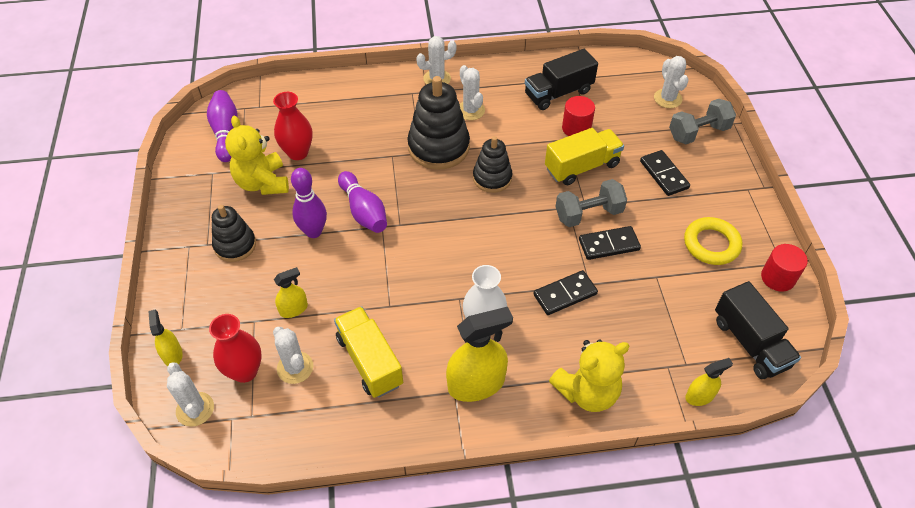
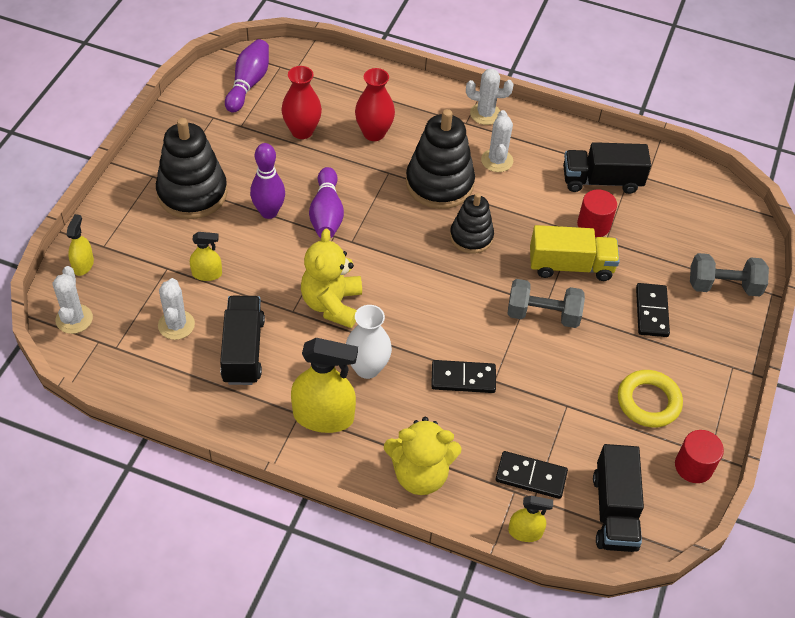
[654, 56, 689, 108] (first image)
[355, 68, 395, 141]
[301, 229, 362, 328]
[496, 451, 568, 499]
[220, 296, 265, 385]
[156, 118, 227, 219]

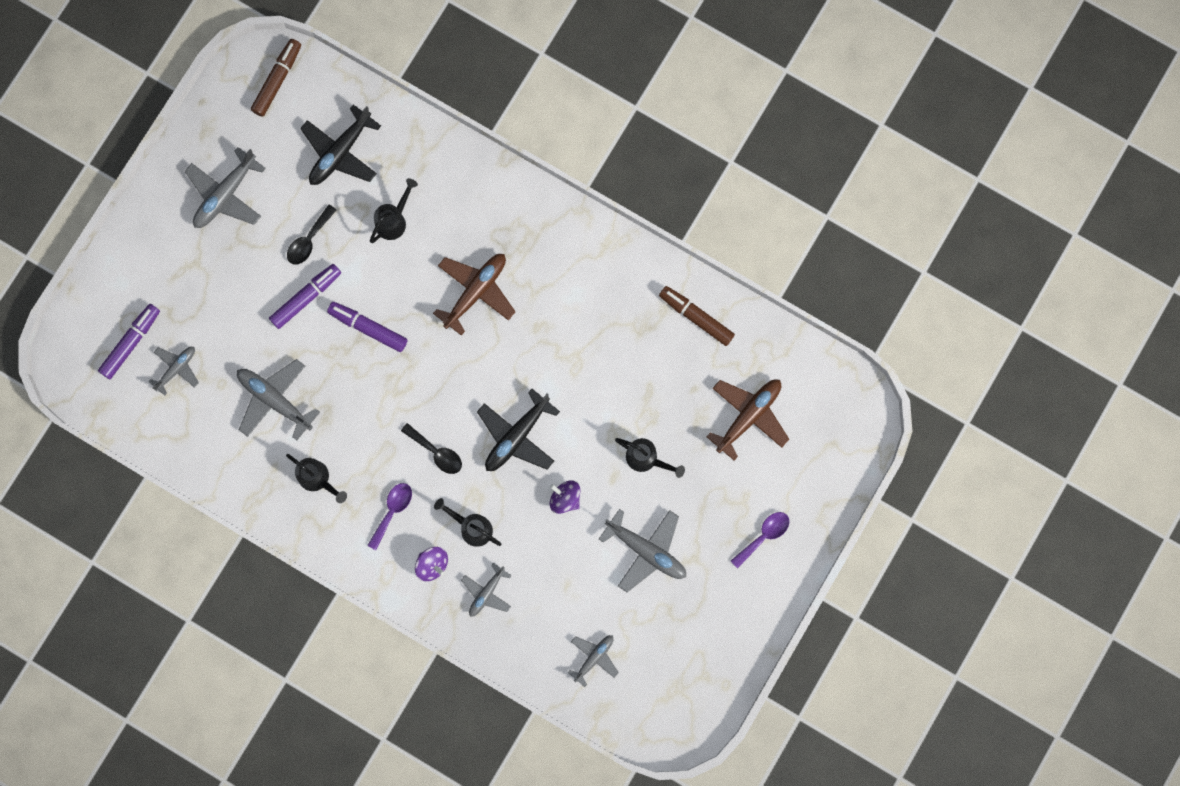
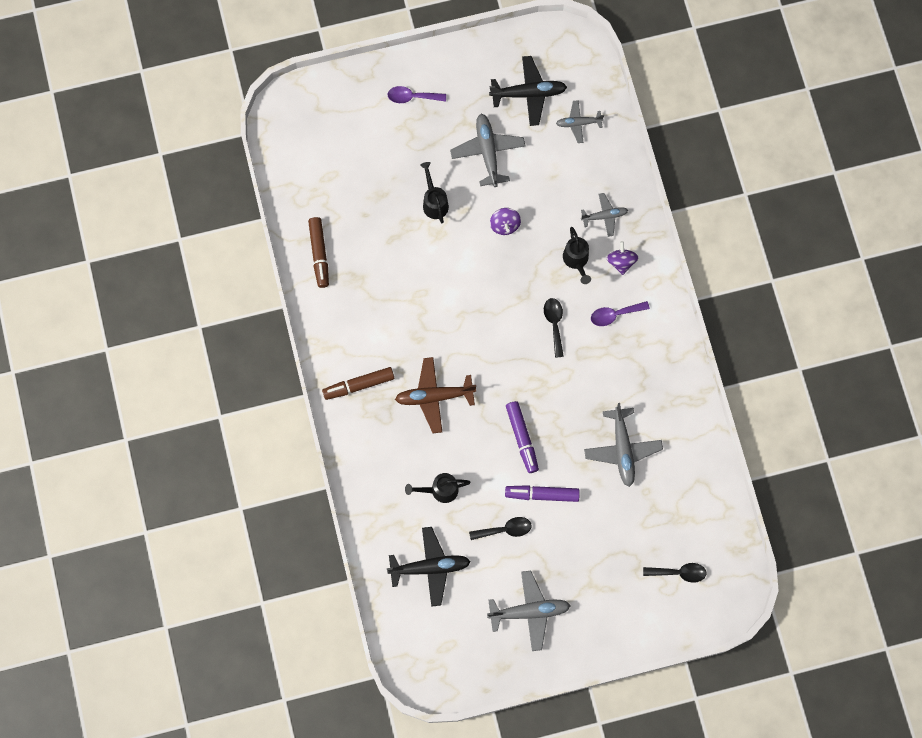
[148, 347, 199, 396] (first image)
[286, 454, 347, 503] (first image)
[707, 379, 789, 460] (first image)
[322, 367, 394, 400]
[489, 56, 567, 126]
[643, 563, 707, 583]

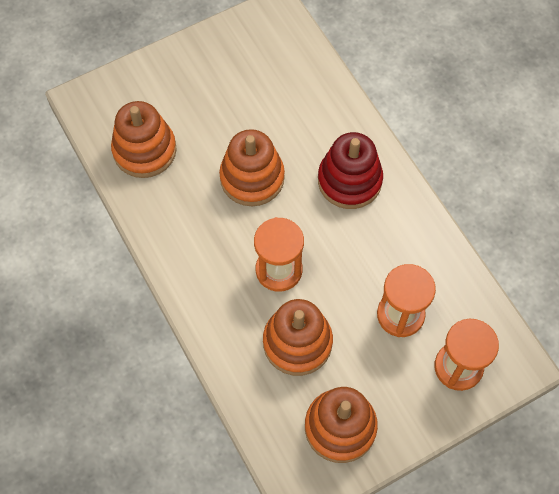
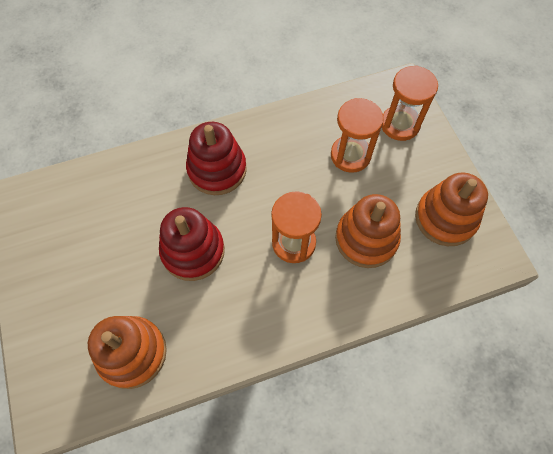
[159, 207, 225, 281]

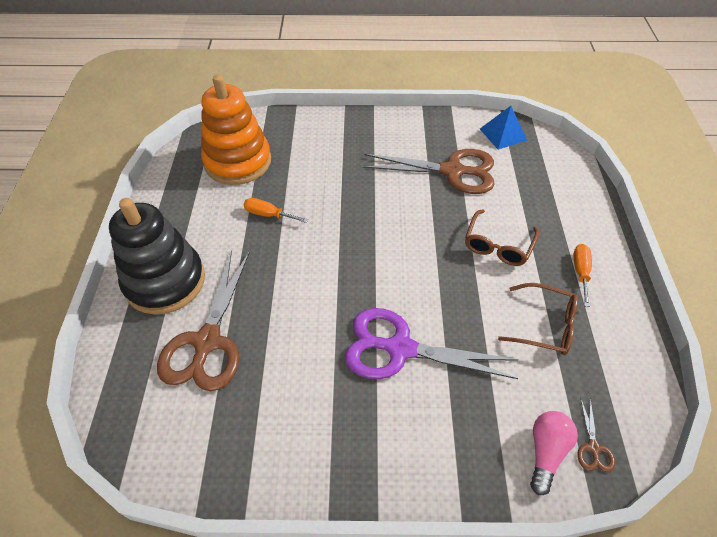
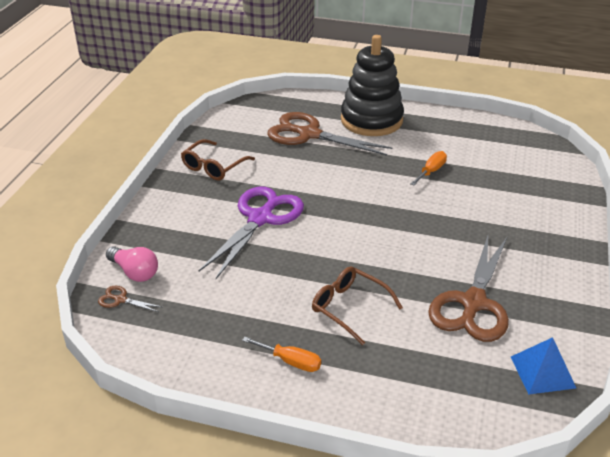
[201, 75, 271, 185] (first image)
[181, 139, 255, 181]

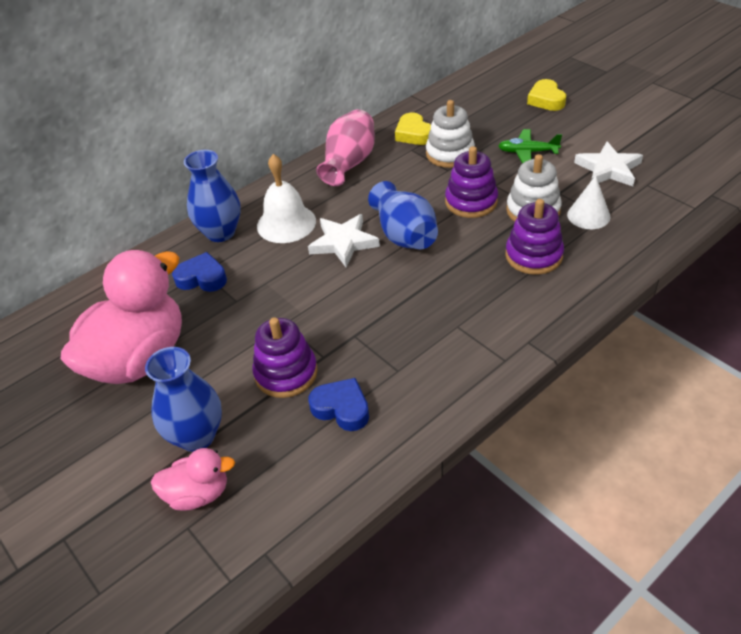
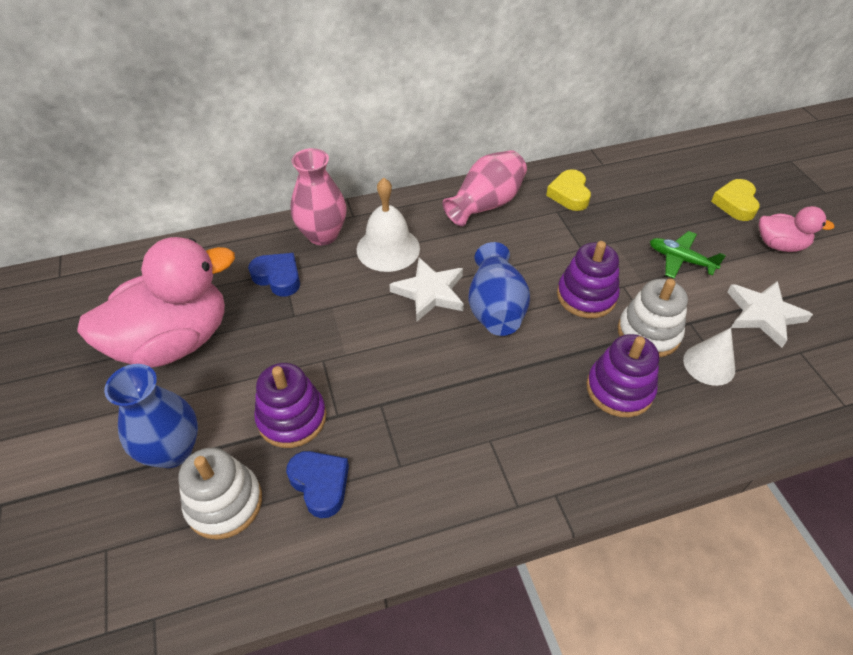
[759, 206, 835, 252]
[178, 448, 262, 540]
[291, 148, 347, 245]

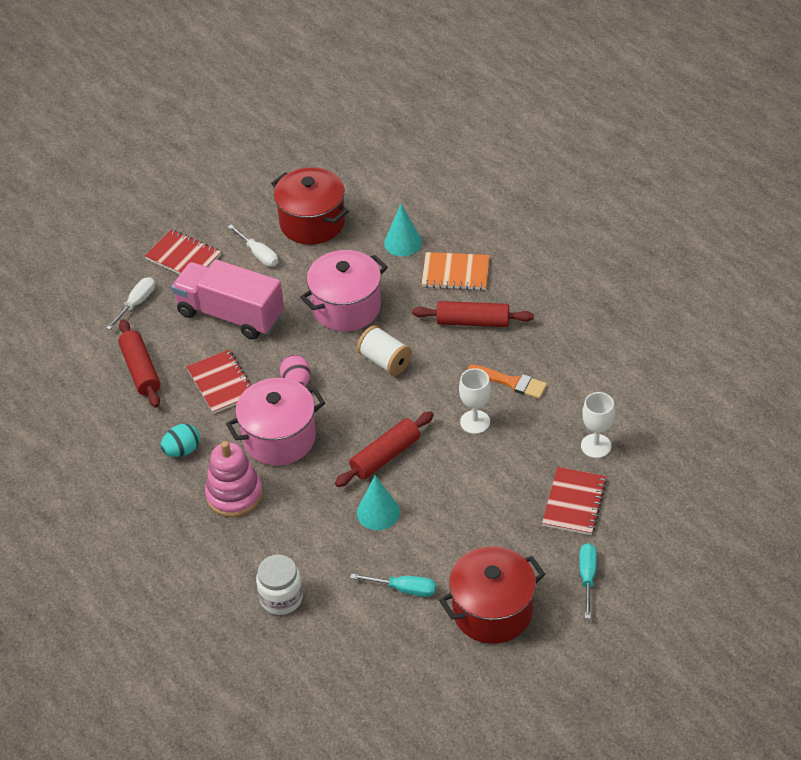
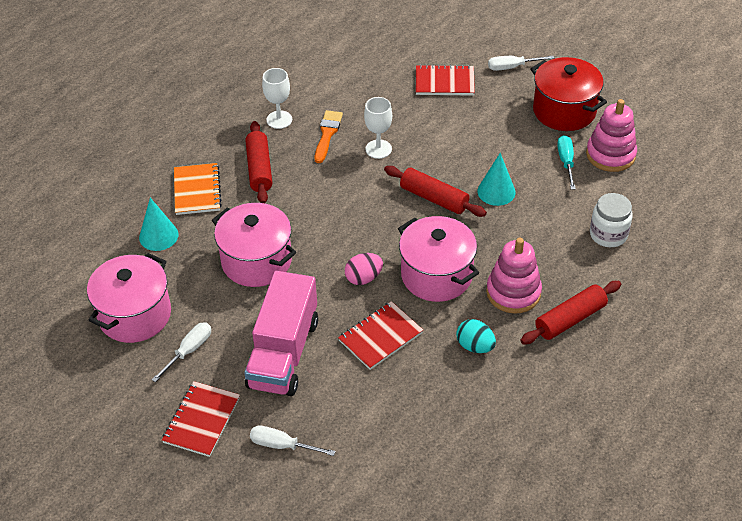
[357, 325, 412, 376] (first image)
[586, 99, 637, 172]
[520, 281, 621, 344]
[262, 68, 292, 129]
[87, 253, 171, 343]
[488, 56, 554, 71]

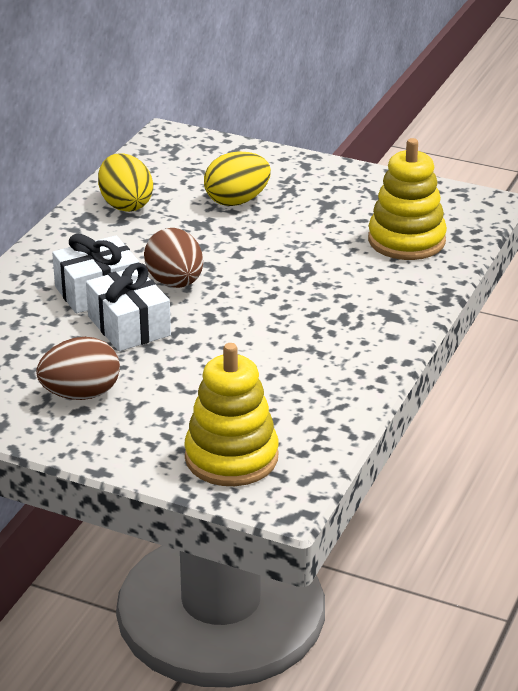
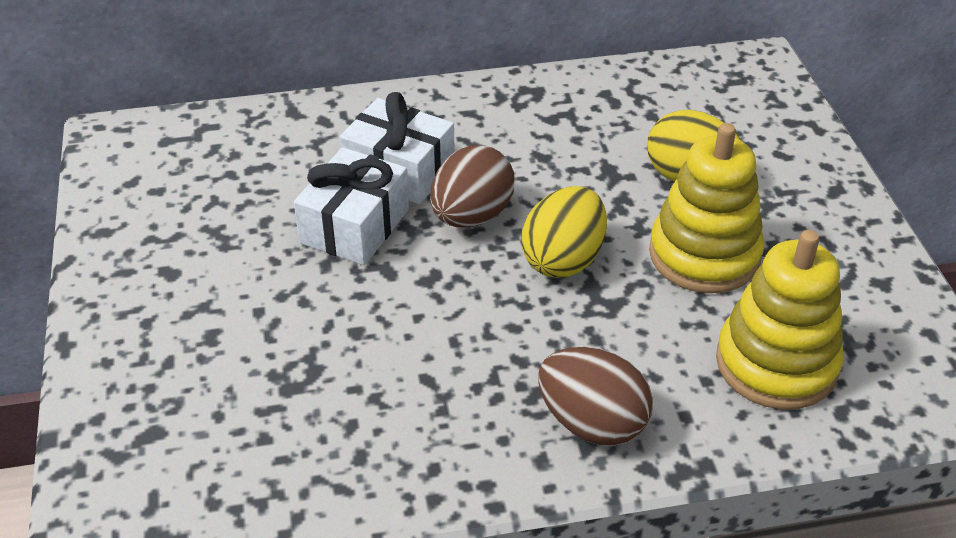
[539, 347, 653, 446]
[521, 186, 607, 278]
[649, 123, 764, 293]

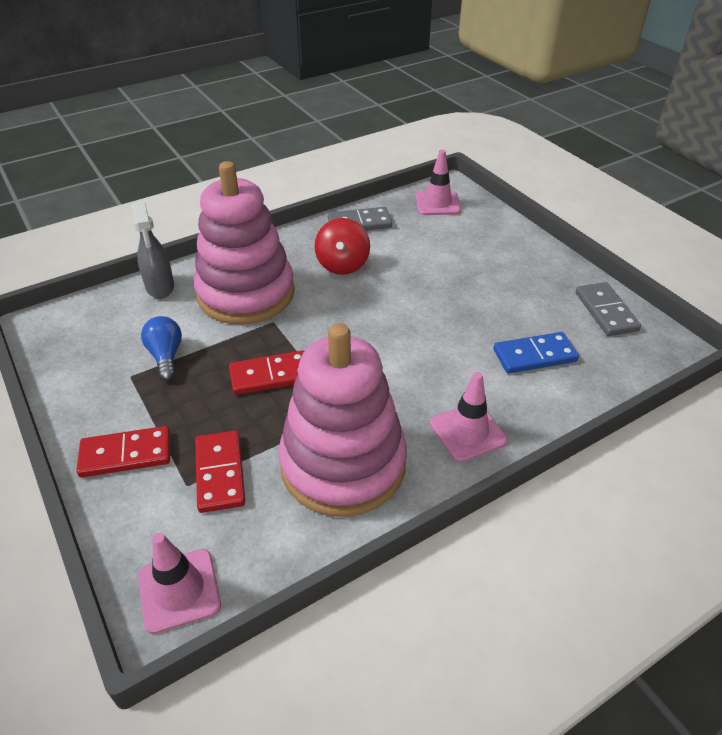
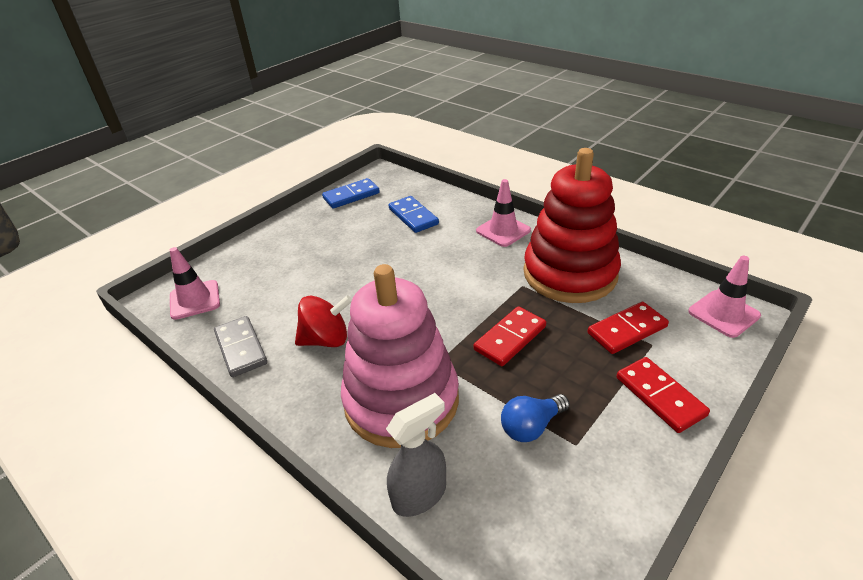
[524, 148, 621, 303]
[322, 178, 380, 208]
[474, 306, 546, 366]

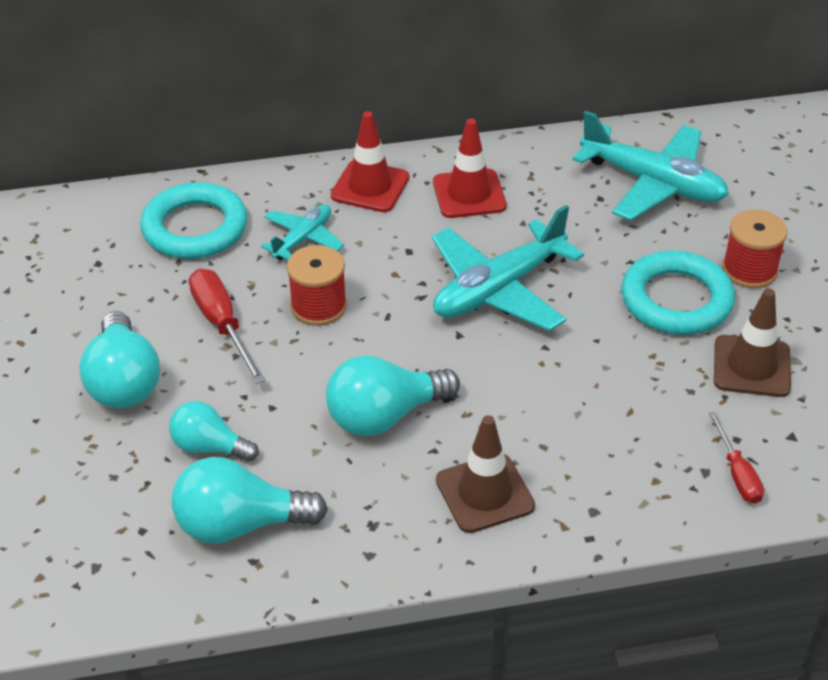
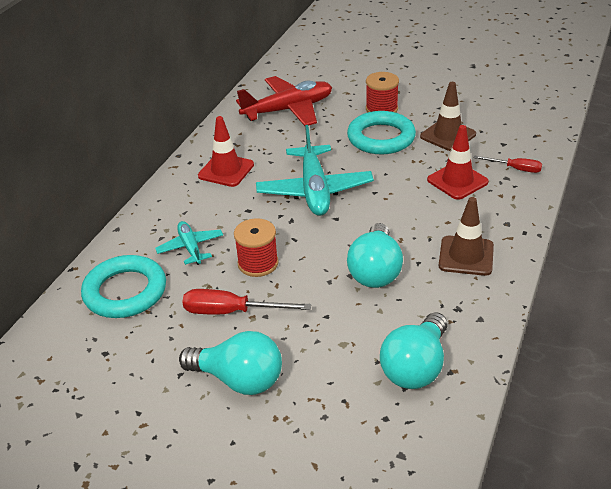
[169, 401, 259, 462] (first image)
[427, 125, 489, 200]
[236, 76, 332, 126]

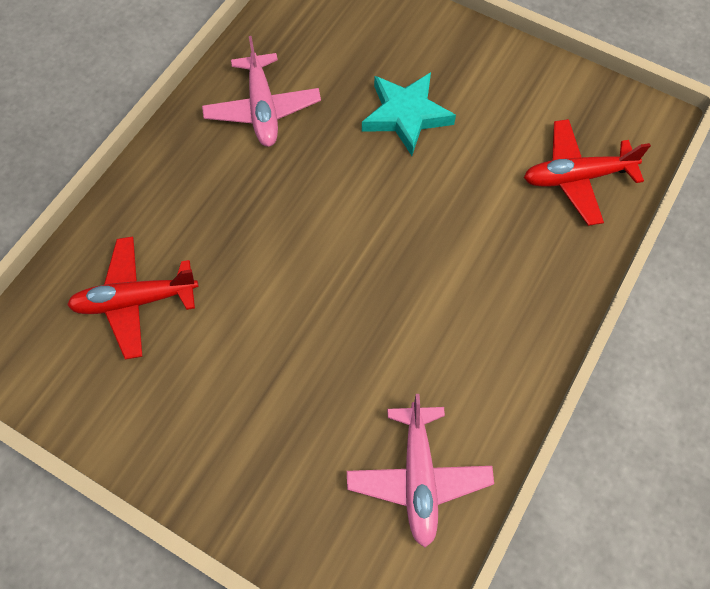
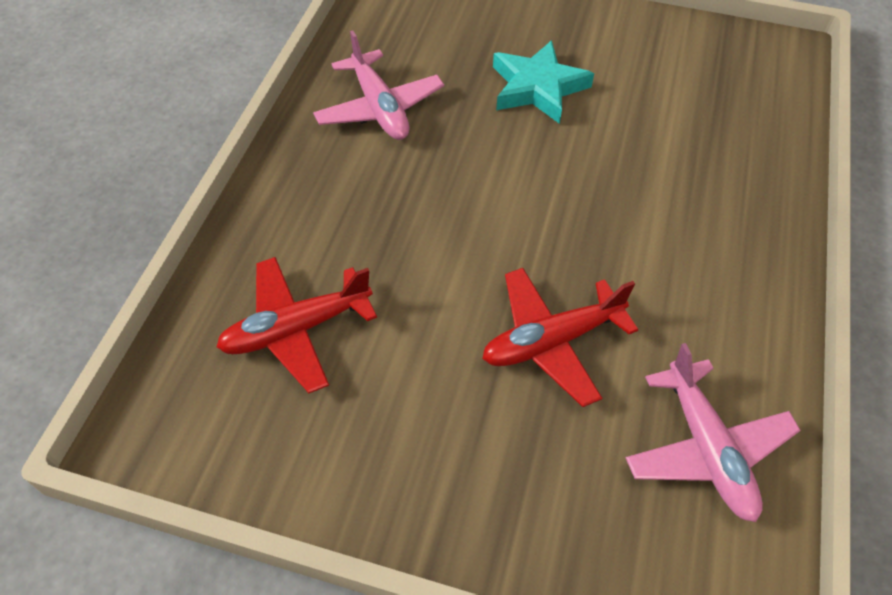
[482, 268, 638, 407]

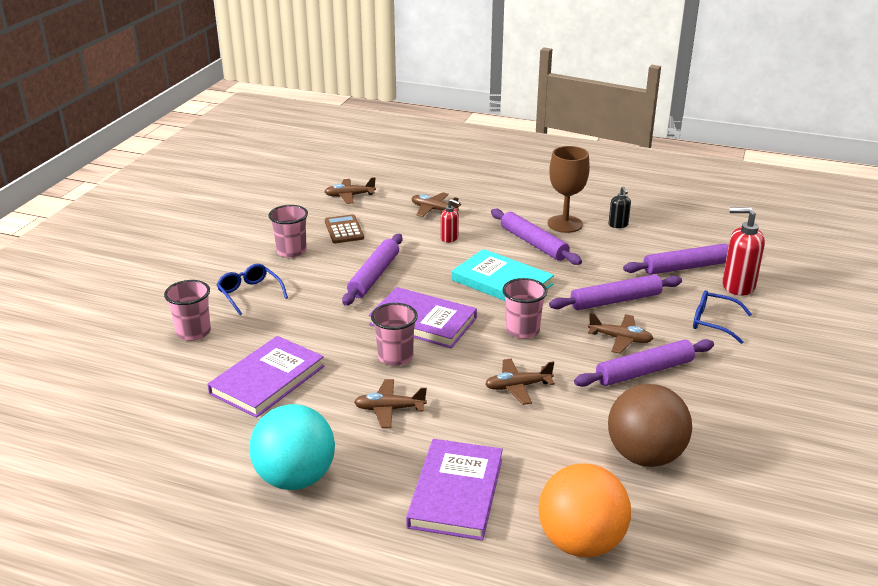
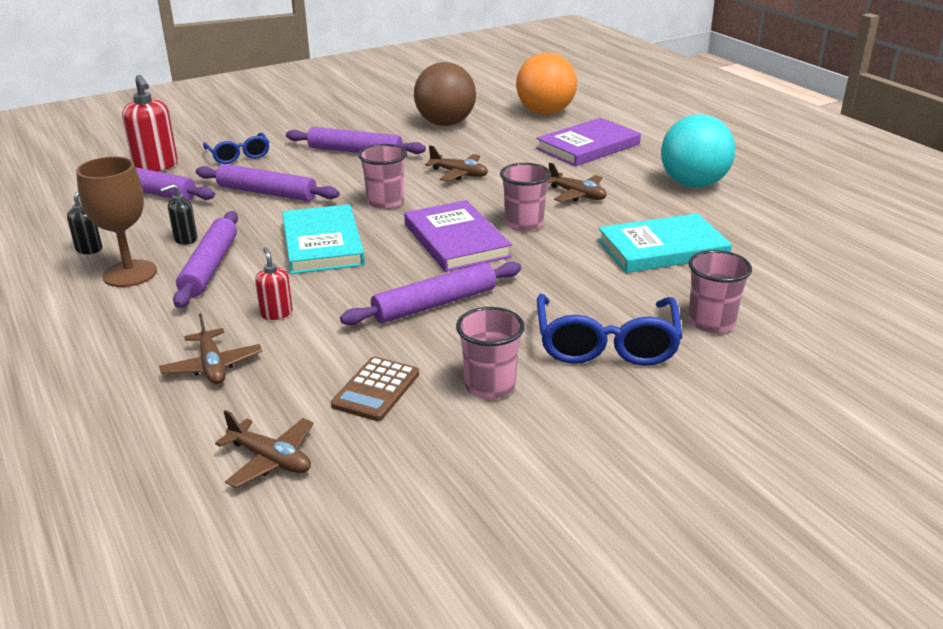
[588, 313, 654, 354] (first image)
[160, 184, 197, 245]
[598, 213, 732, 273]
[537, 294, 682, 366]

